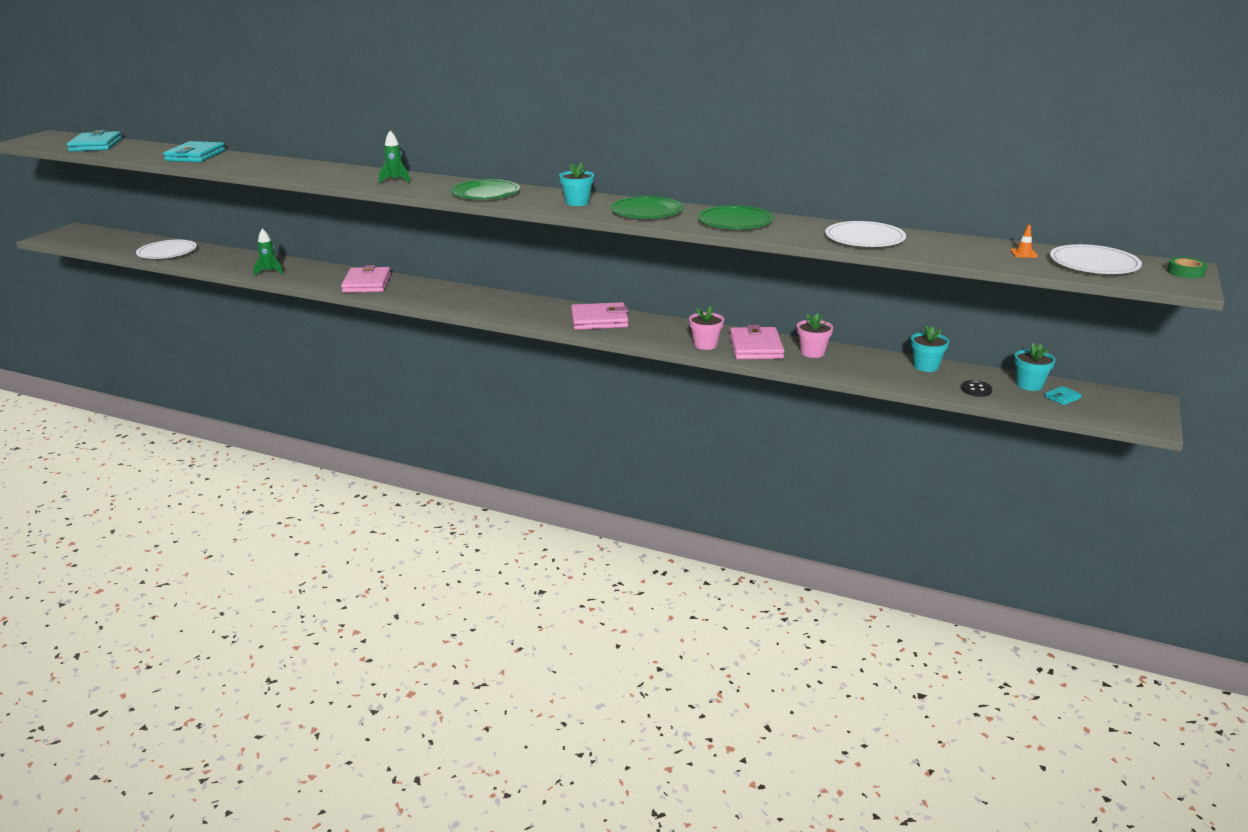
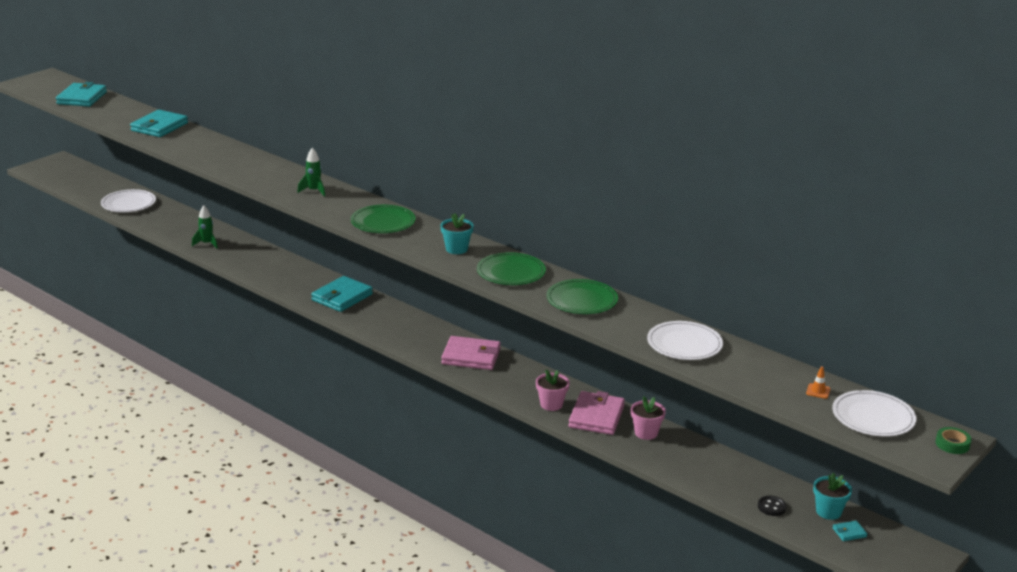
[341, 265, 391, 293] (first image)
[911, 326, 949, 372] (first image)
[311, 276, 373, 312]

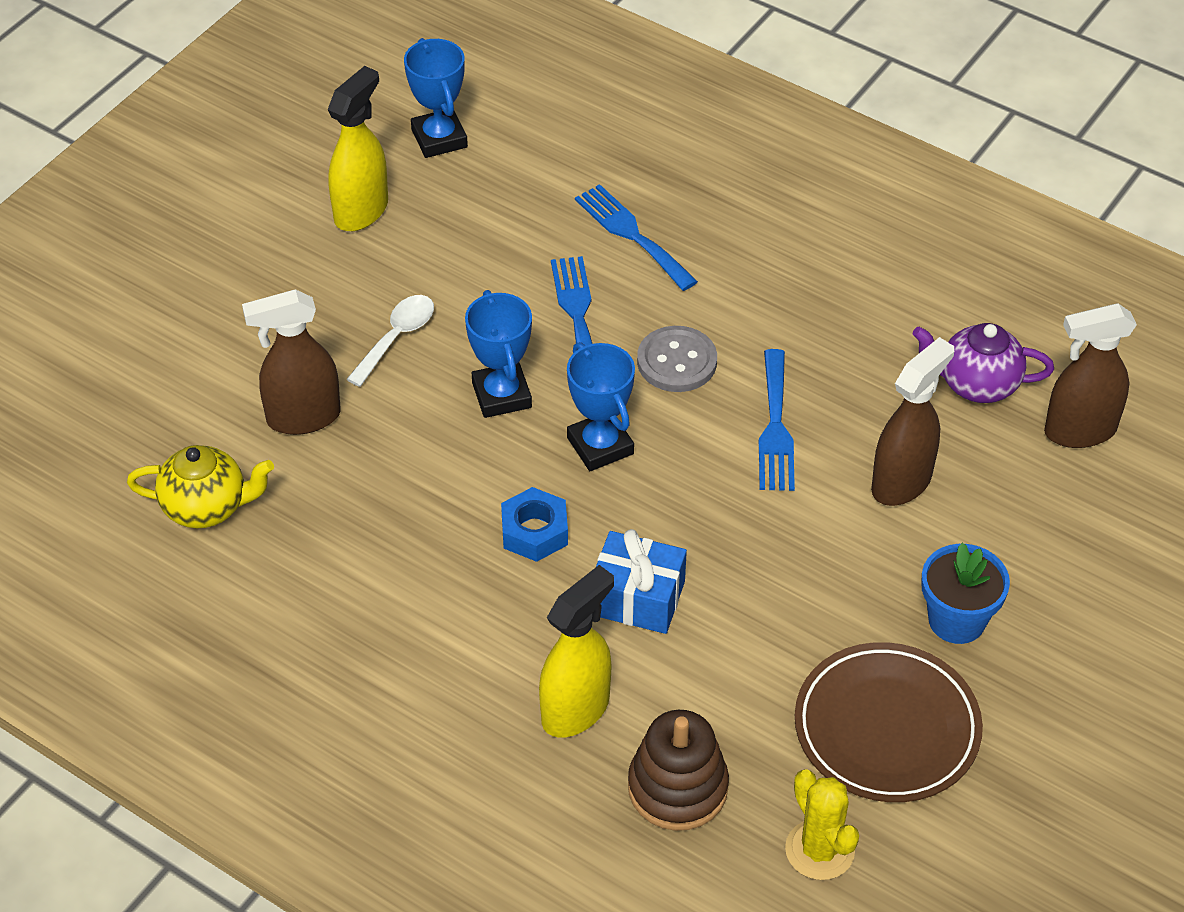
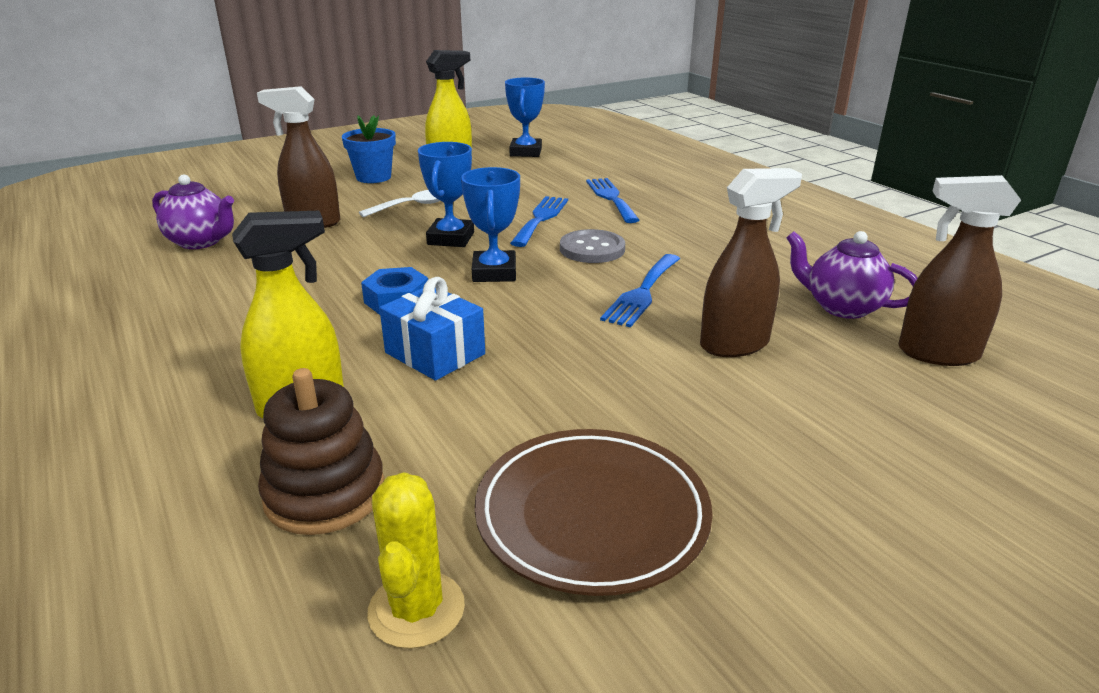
[342, 115, 396, 183]
[152, 174, 234, 249]

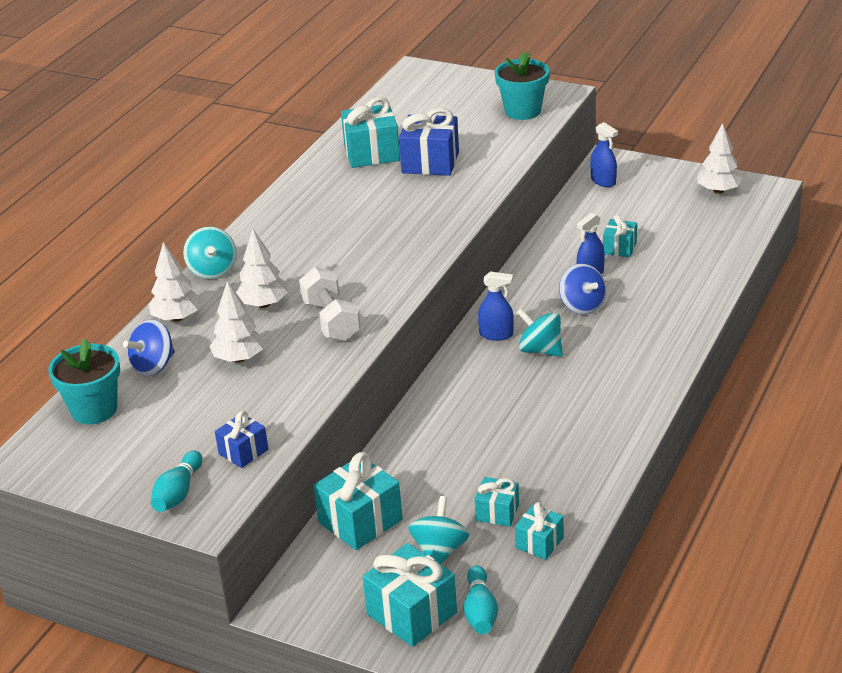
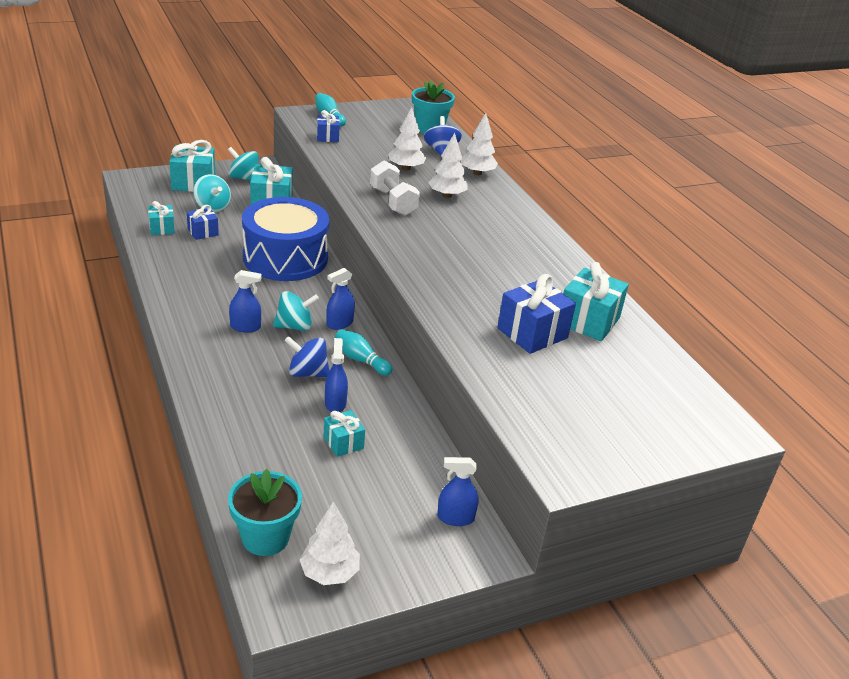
[229, 270, 262, 333]
[242, 197, 329, 281]
[228, 147, 258, 181]
[335, 329, 392, 376]
[228, 469, 302, 556]
[187, 205, 219, 240]
[370, 161, 420, 215]

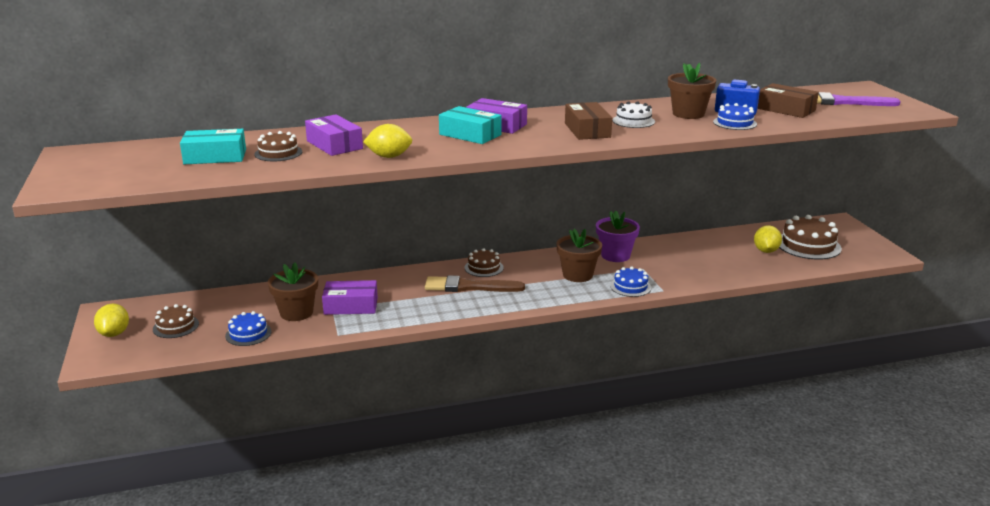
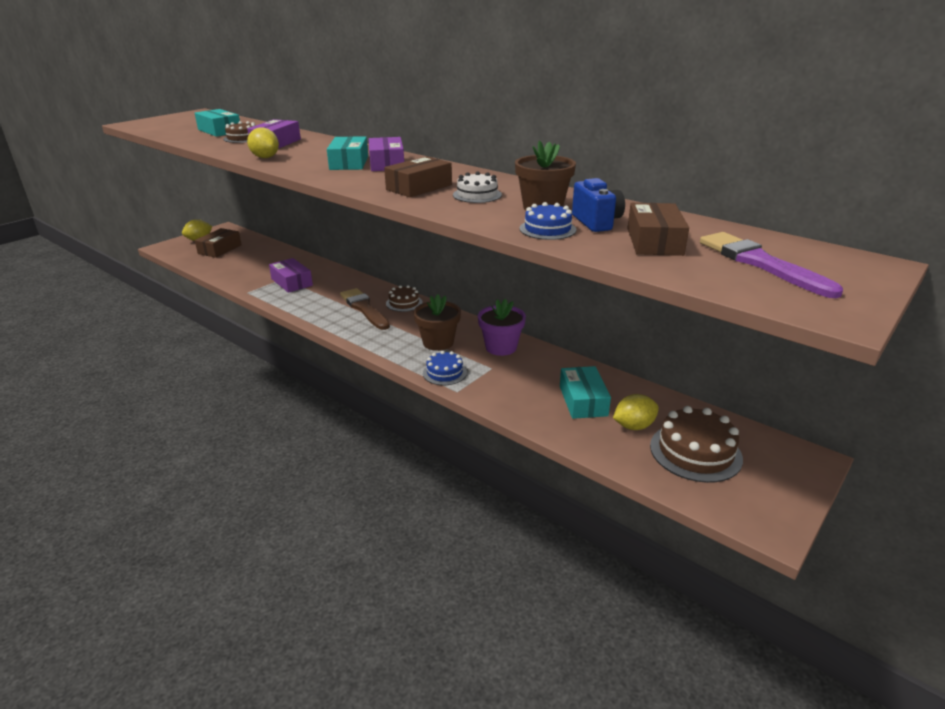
[225, 311, 272, 346] (first image)
[268, 263, 318, 321] (first image)
[560, 366, 611, 419]
[195, 228, 242, 258]

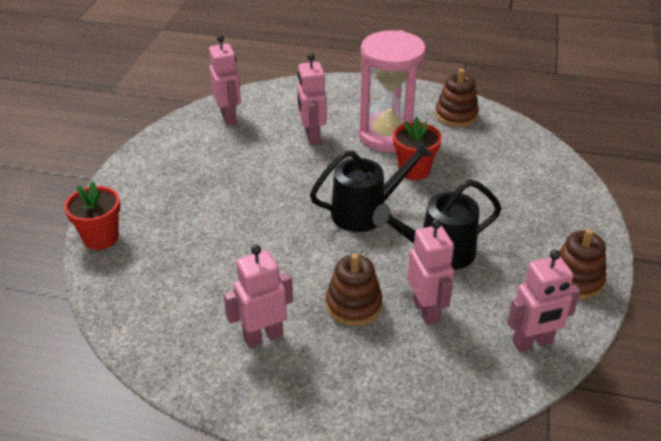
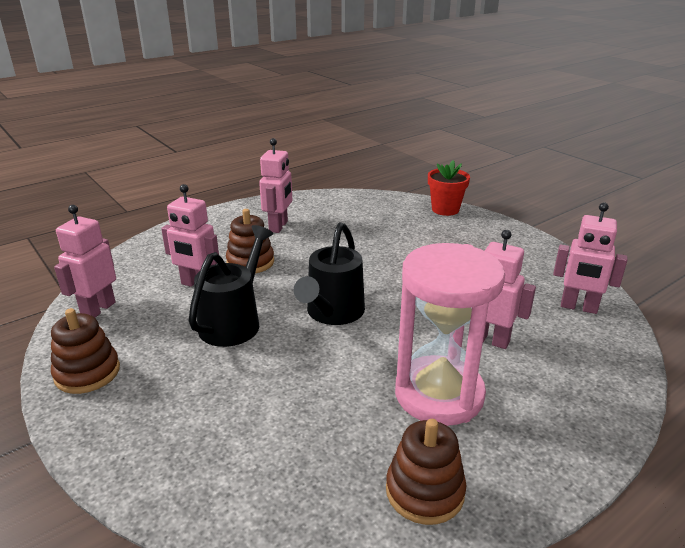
[393, 117, 442, 180] (first image)

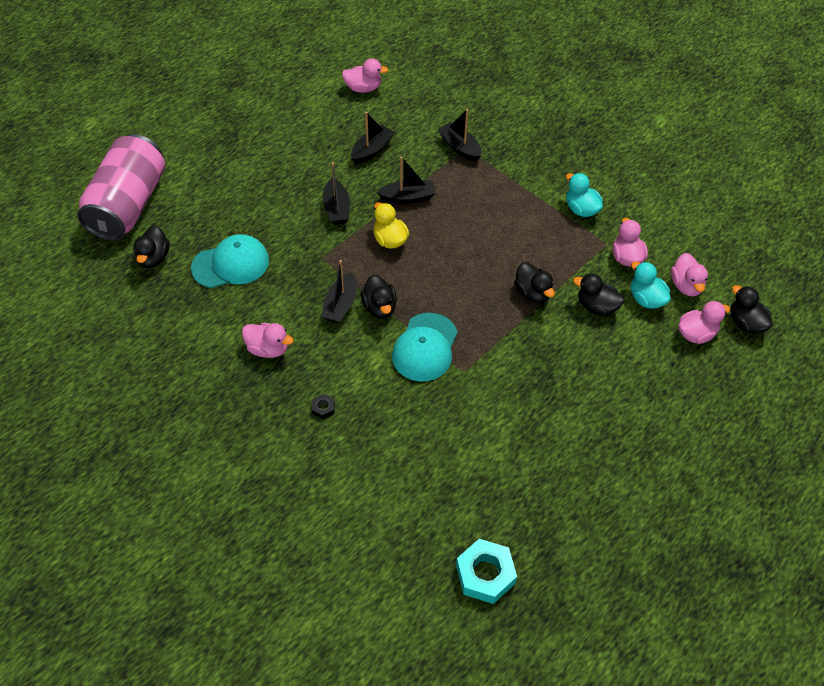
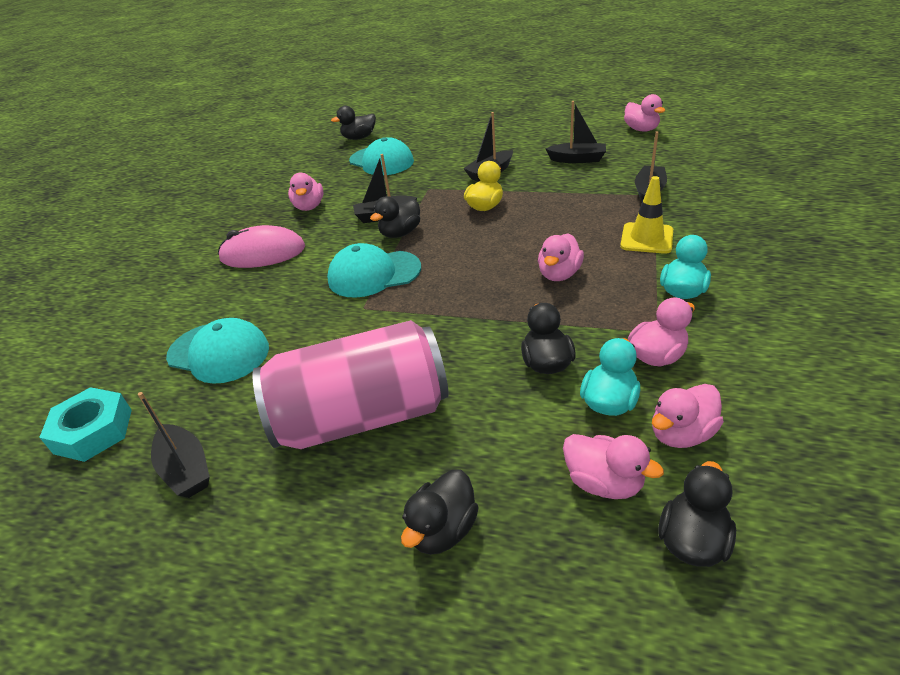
[166, 318, 269, 384]
[538, 233, 584, 281]
[620, 176, 673, 254]
[252, 320, 449, 449]
[138, 392, 210, 498]
[401, 469, 479, 555]
[218, 225, 305, 268]

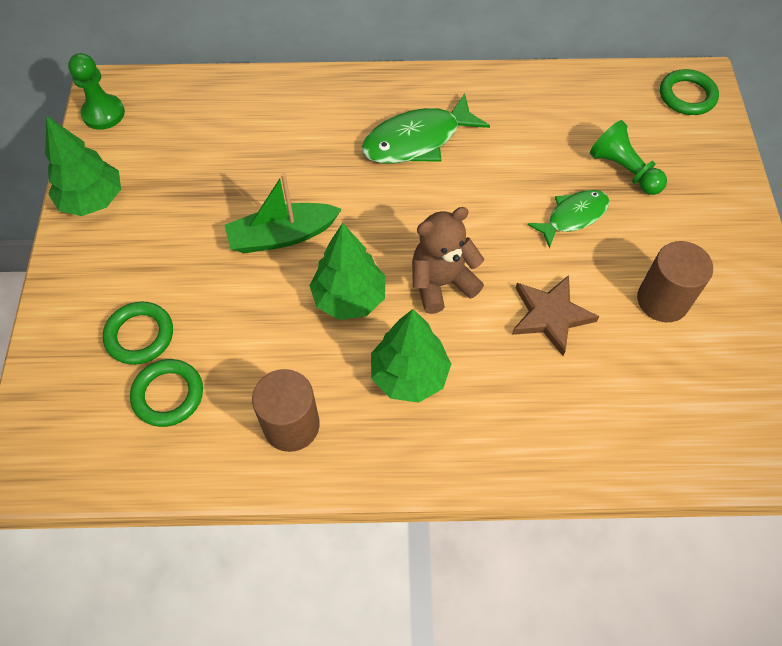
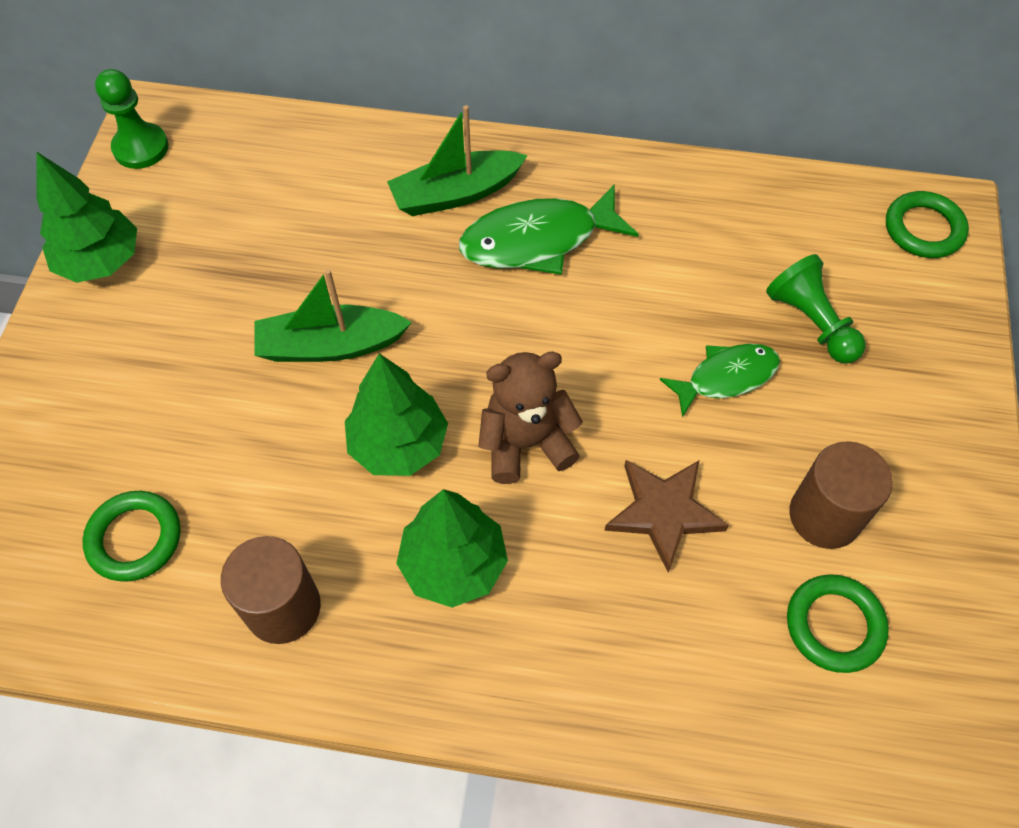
[387, 105, 528, 216]
[787, 574, 889, 673]

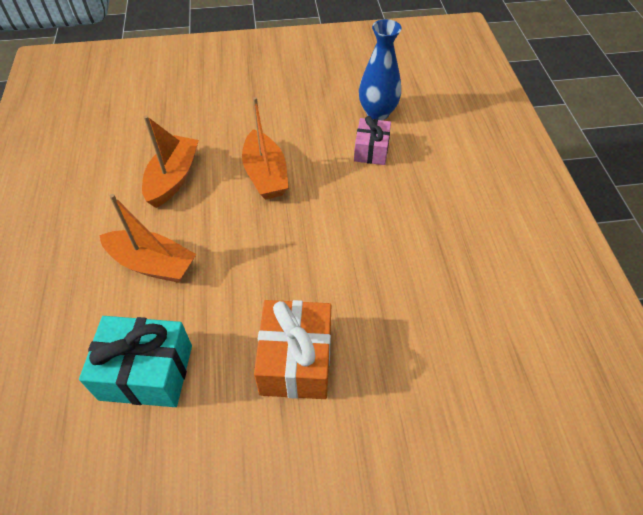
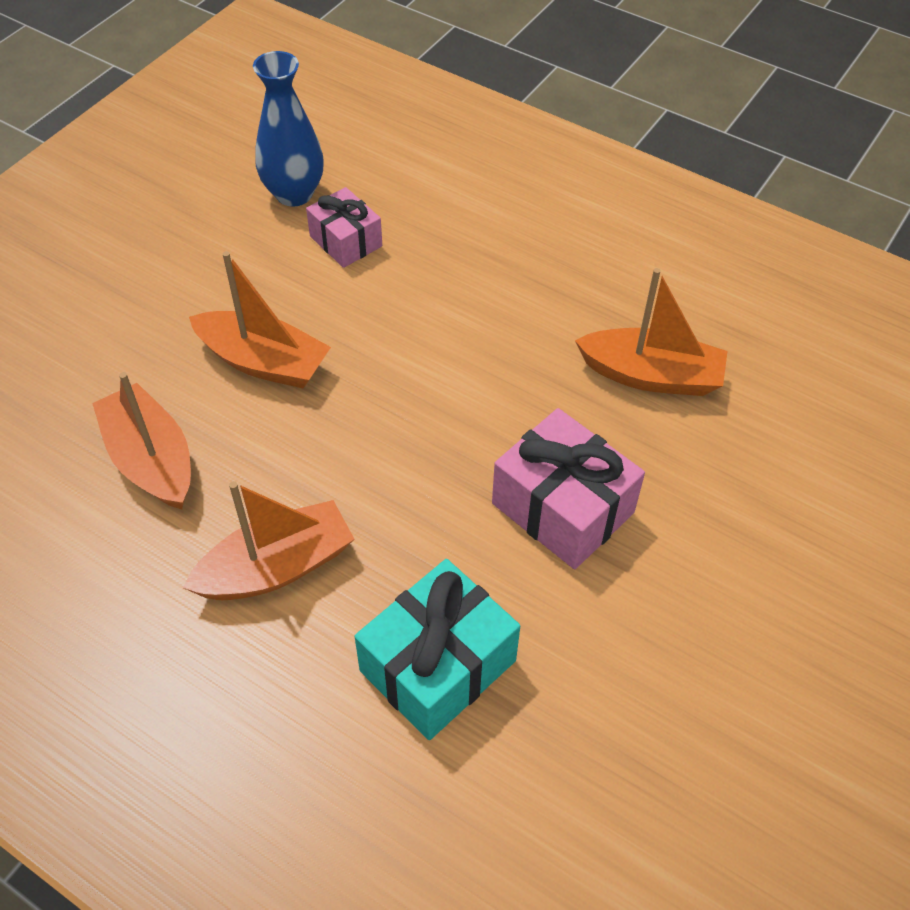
[575, 268, 728, 396]
[492, 408, 645, 569]

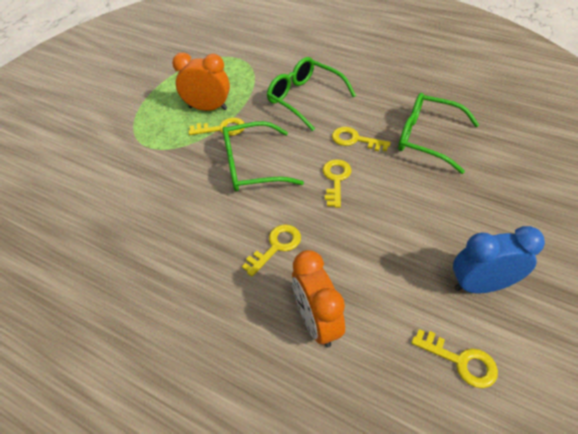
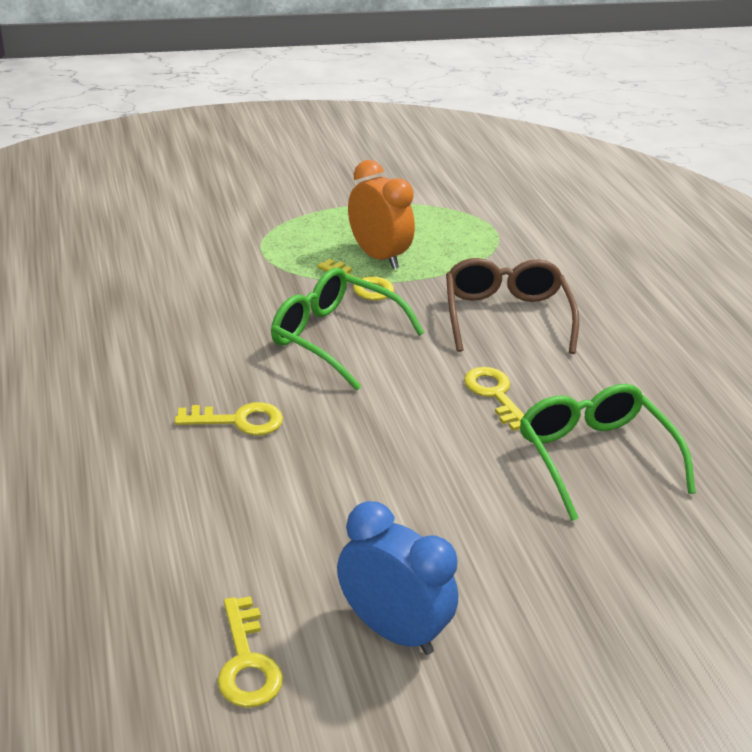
[292, 250, 345, 347] (first image)
[323, 159, 351, 208] (first image)
[446, 258, 579, 354]

